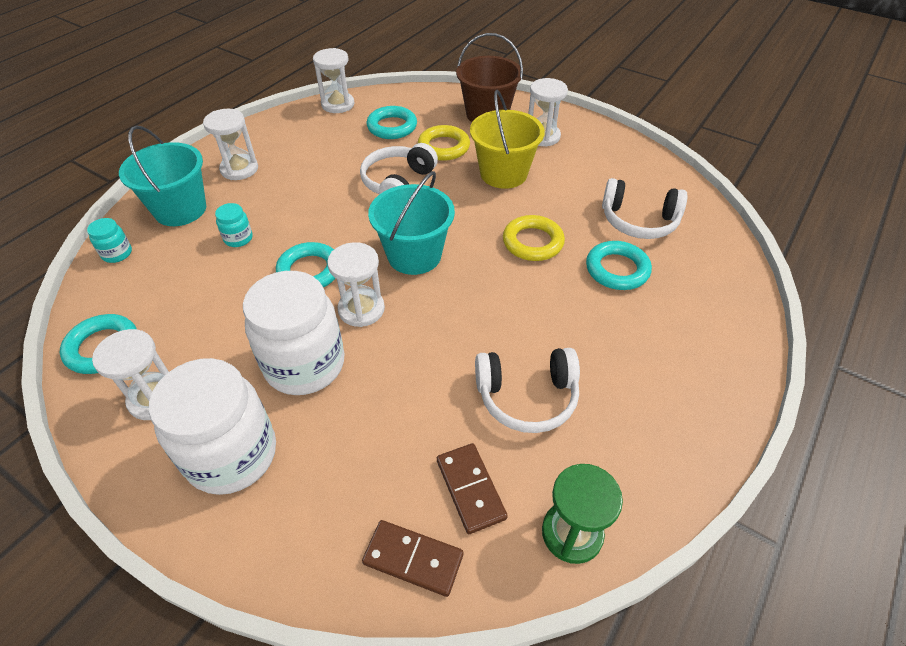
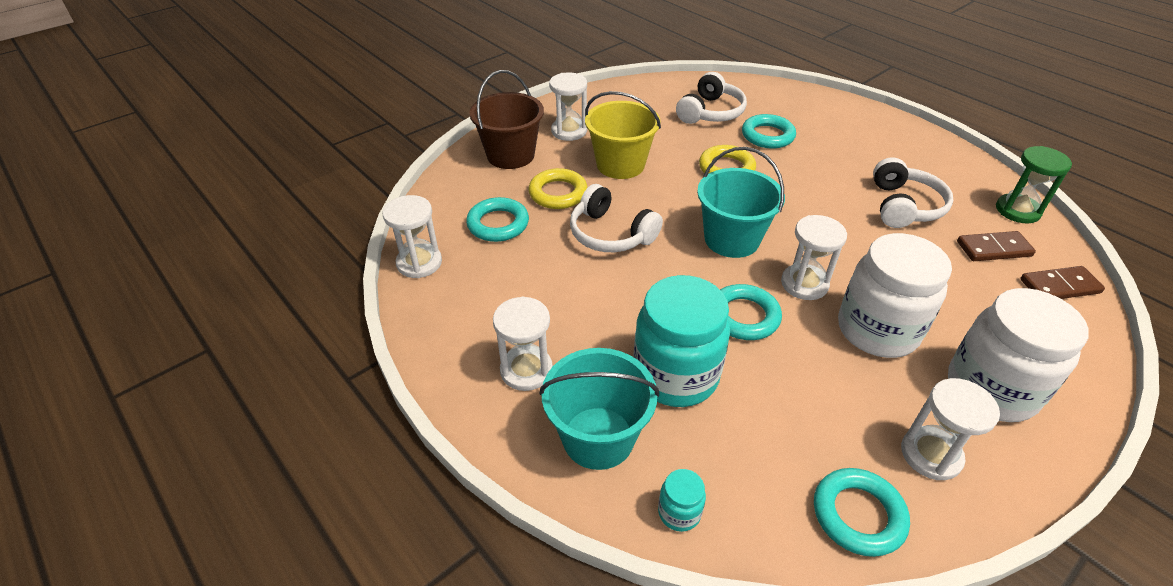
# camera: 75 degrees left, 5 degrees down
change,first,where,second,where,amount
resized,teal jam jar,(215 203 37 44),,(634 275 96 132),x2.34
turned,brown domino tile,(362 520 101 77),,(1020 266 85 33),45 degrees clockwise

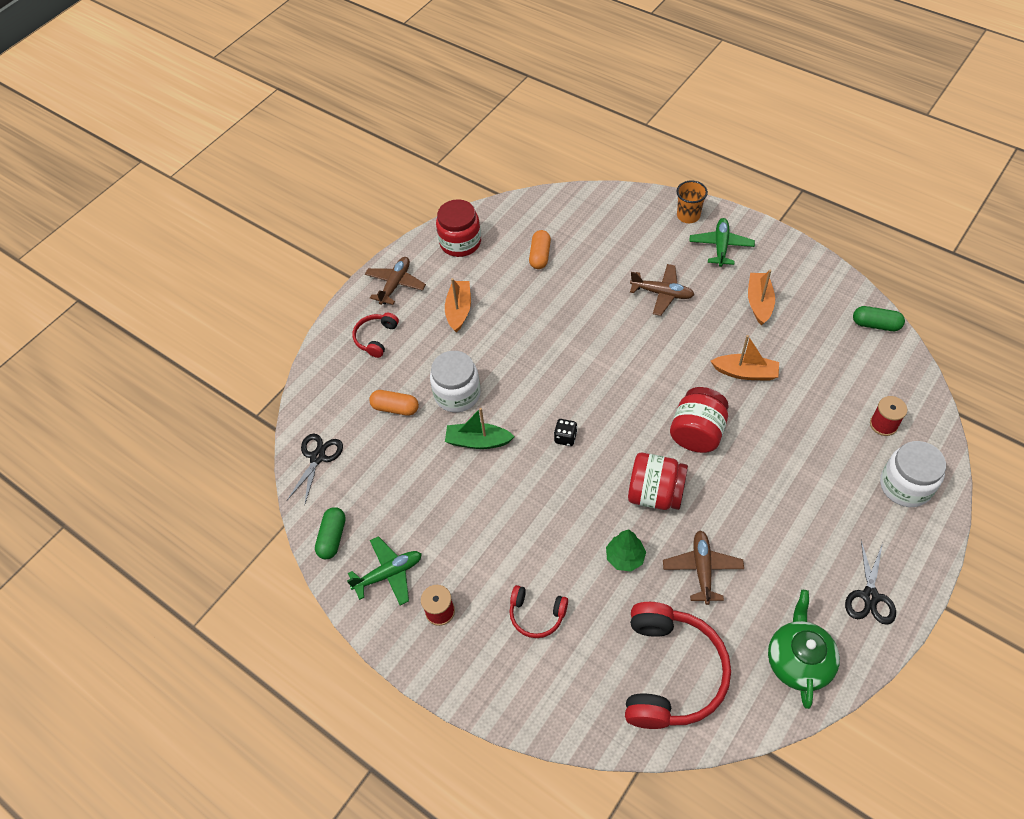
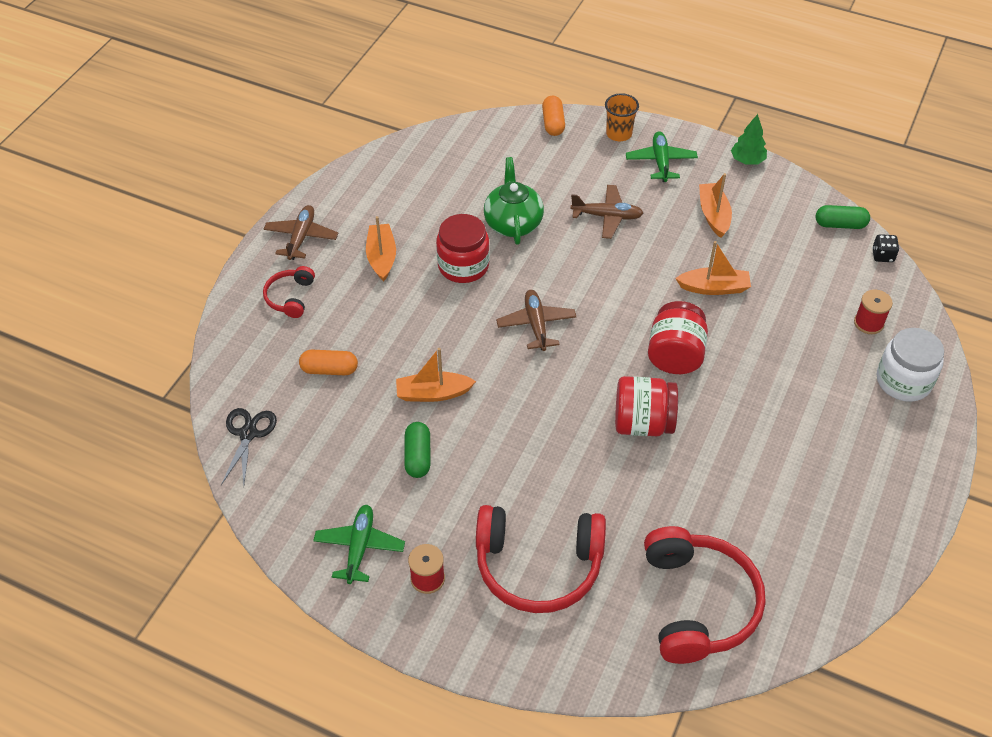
# camera: 15 degrees left, 5 degrees down
change,first,where,second,where,amount
turned,green toy plane,(347 536 75 69),,(313 505 92 79),45 degrees counterclockwise
recoloured,green toy boat,(445 408 70 41),orange-coloured toy boat,(396 348 80 54),
moved,green pill,(315 507 31 52),,(404 422 27 56),
moved,red jam jar,(436 199 45 58),,(436 214 54 69),
resized,red headset,(509 585 59 53),,(476 505 130 108),x2.00
moved,green teapot,(768 590 72 119),,(484 157 60 88),
moved,brown toy plane,(663 531 81 74),,(496 290 80 61),
moved,orange-coloured pill,(529 230 22 39),,(542 96 23 40),
moved,green toy tree,(606 529 40 43),,(731 114 36 51),
moved,jet-black game die,(554 419 23 27),,(872 234 27 28),
removed,white jam jar,(430 351 51 61),,,
removed,jet-black shears,(845 541 51 84),,,

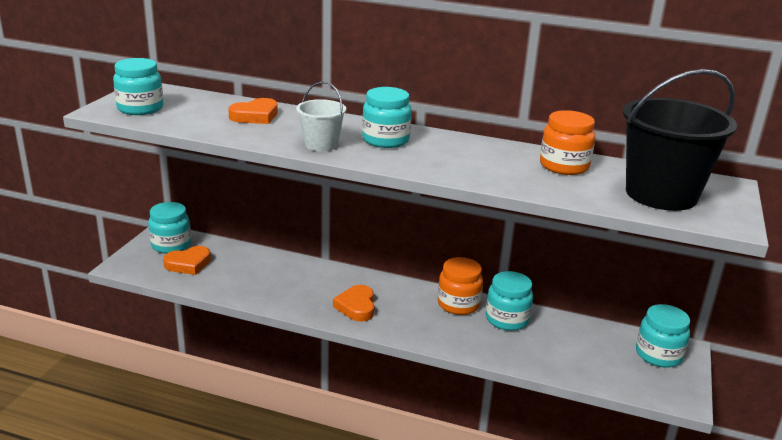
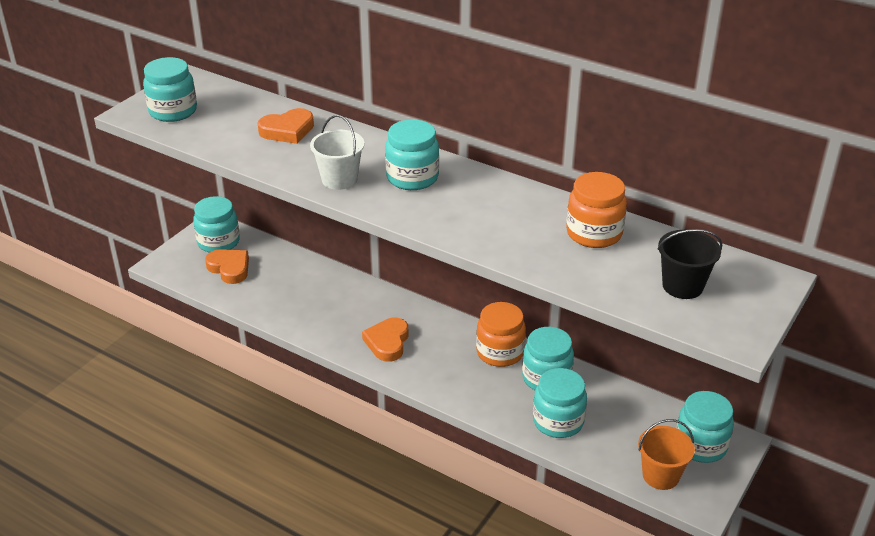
# camera: 15 degrees right, 10 degrees up
change,first,where,second,where,amount
turned,orange-coloured heart,(163 246 48 29),,(205 249 44 35),120 degrees counterclockwise
added,,,teal jam jar,(533 368 54 70),
added,,,orange-coloured sand bucket,(638 419 57 71),
resized,jet-black sand bucket,(623 69 114 142),,(657 229 65 70),x0.51

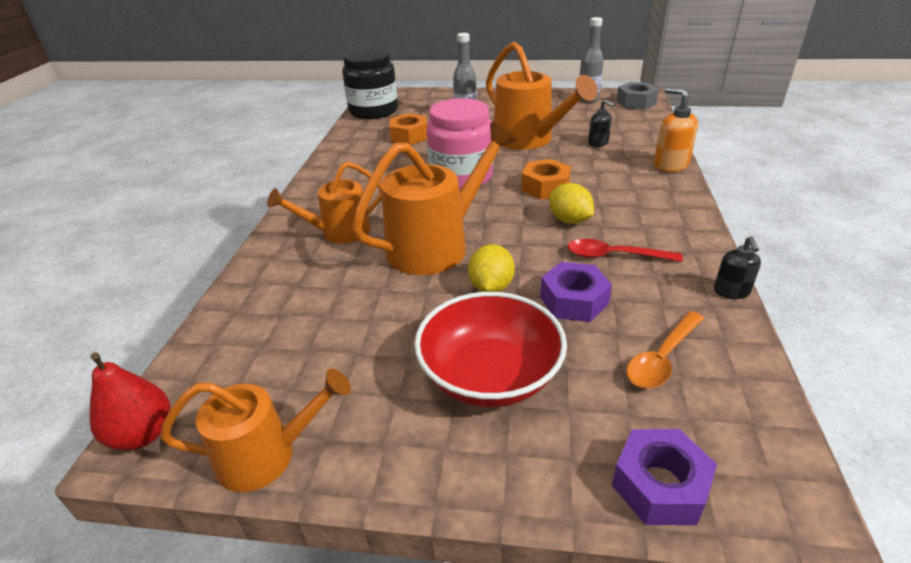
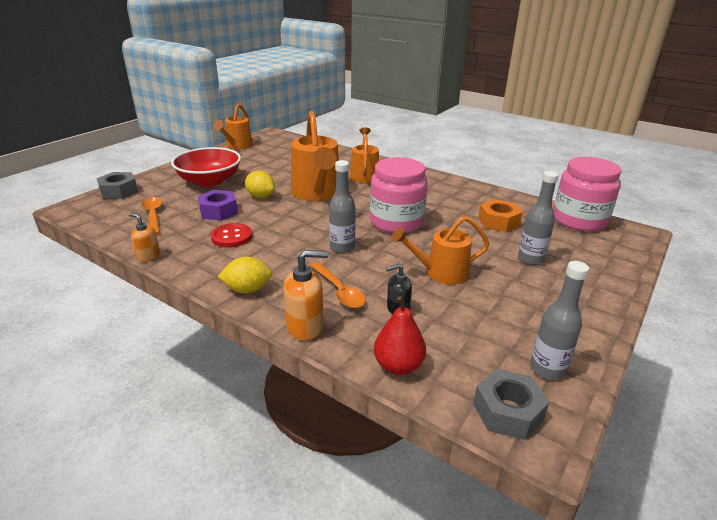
# camera: 115 degrees right, 5 degrees down
change,first,where,second,where,amount
recoloured,royal purple nut,(612 429 105 96),gray nut,(97 172 41 27),
recoloured,jet-black soap pump,(714 236 47 63),orange-coloured soap pump,(129 213 31 49),
replaced,red tablespoon,(567 239 116 23),red sewing button,(211 223 41 25),
moved,golden citrus fruit,(549 183 45 41),,(218 256 54 37),
added,,,orange-coloured tablespoon,(310 262 56 46),
replaced,orange-coloured nut,(521 159 50 41),gray bottle,(329 160 27 93),
moved,red pear fruit,(89 352 81 98),,(374 296 52 79),
resized,orange-coloured watering pot,(486 42 112 108),,(392 216 97 69),x0.63
recoloured,jet-black jam jar,(342 48 56 71),rosy jam jar,(553 157 68 75),

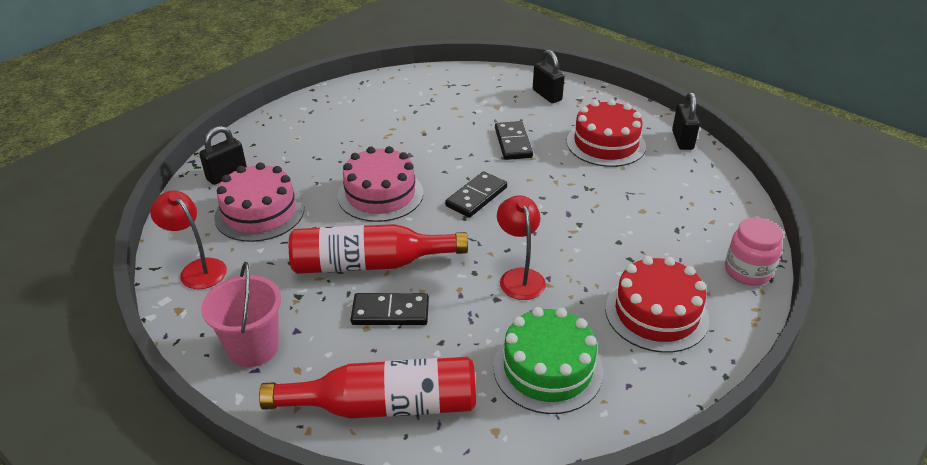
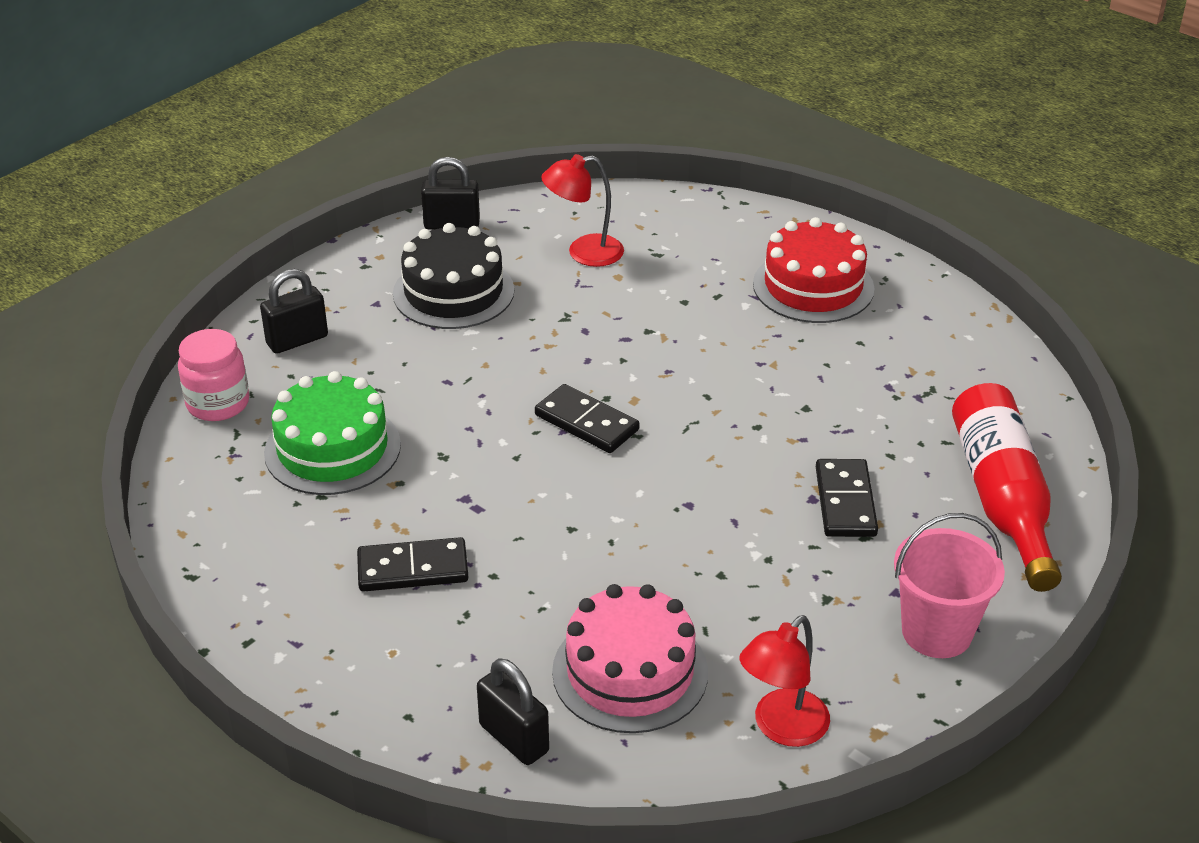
# camera: 90 degrees left, 0 degrees up
change,first,where,second,where,amount
moved,rosy jam jar,(725 217 58 68),,(178 329 71 92),
moved,green cake,(493 307 110 107),,(264 371 137 124),
moved,jet-black domino tile,(495 121 38 39),,(357 537 111 55),
recoloured,red cake,(567 99 79 68),jet-black cake,(393 223 121 106),
moved,red desk lamp,(497 195 49 105),,(541 154 83 113),
removed,red bottle,(289 224 179 50),,,
removed,rosy cake,(338 146 85 76),,,

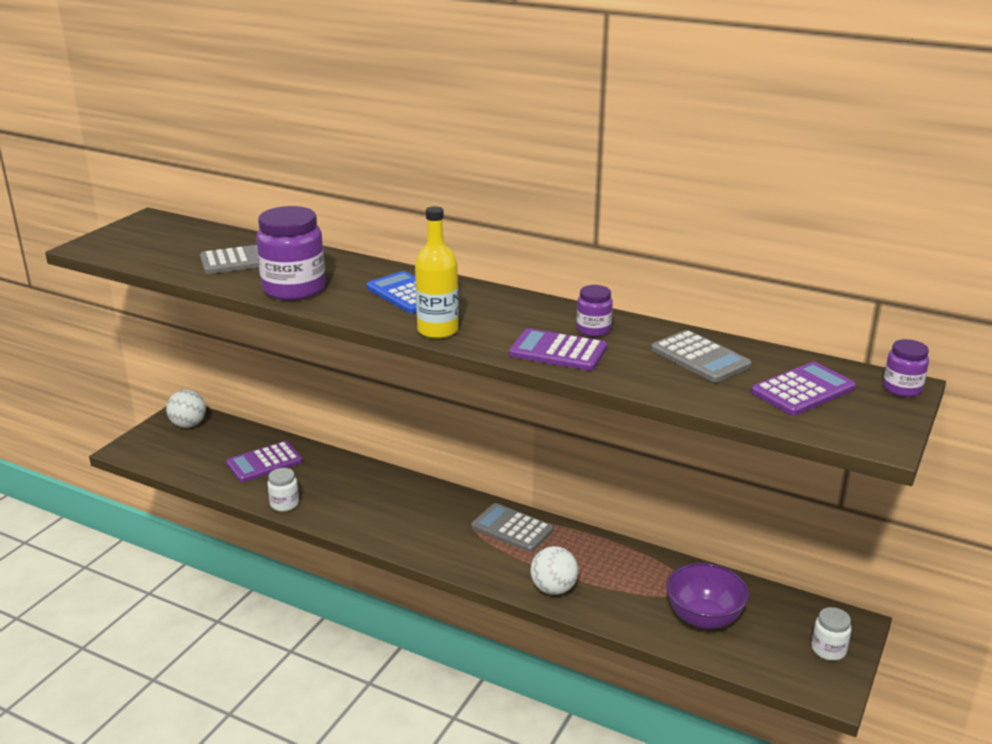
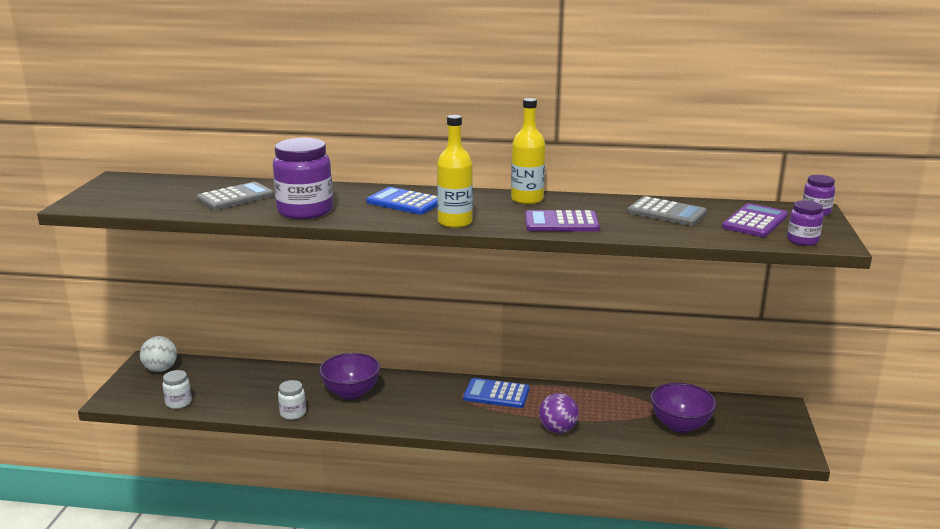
# camera: 20 degrees left, 5 degrees down
change,first,where,second,where,amount
moved,white jam jar,(811 607 40 54),,(162 370 30 39),
added,,,royal purple deep dish,(319 353 61 47),
recoloured,gray calculator,(471 503 83 49),blue calculator,(463 378 67 30),
added,,,golden bottle,(511 98 34 106),
recoloured,white play ball,(531 546 48 49),royal purple play ball,(539 393 40 40),
moved,royal purple jam jar,(576 285 37 52),,(787 200 37 46),
removed,royal purple calculator,(226 441 77 41),,,

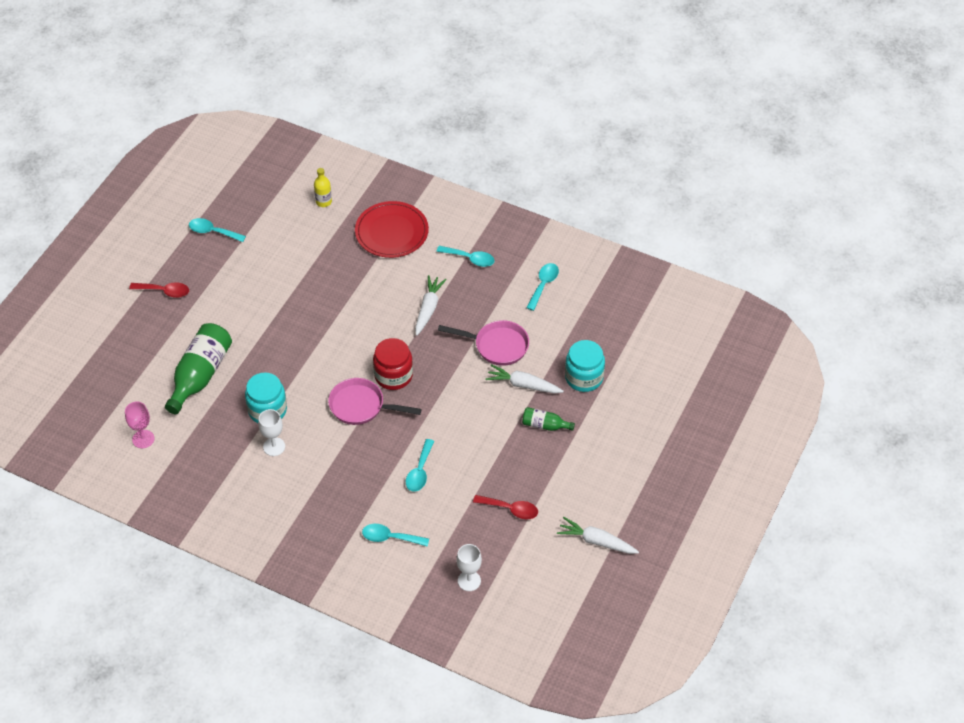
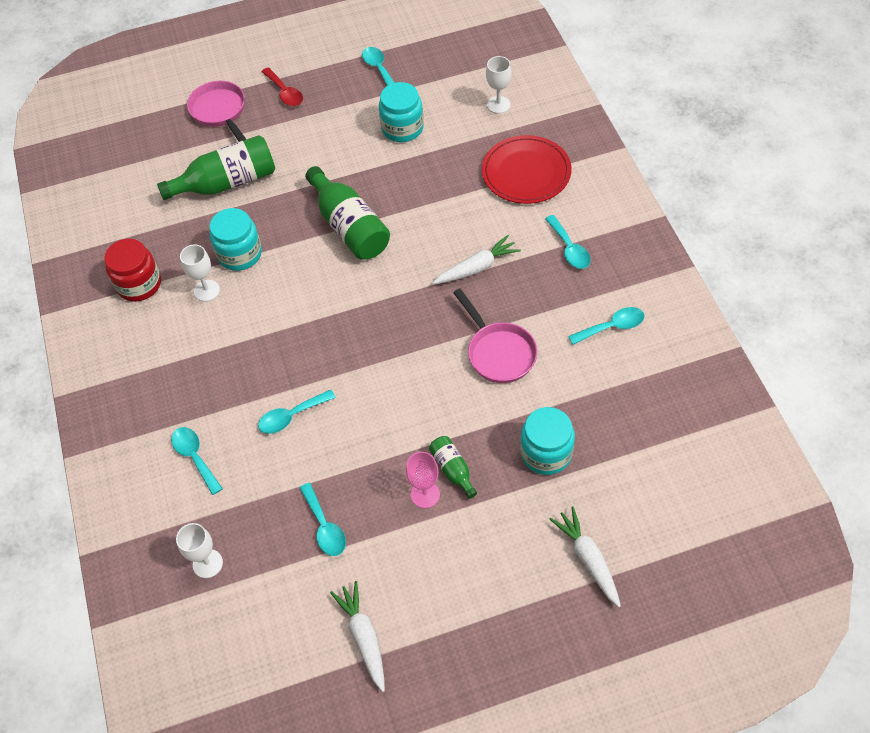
# camera: 50 degrees right, 5 degrees up
change,first,where,second,where,amount
moved,red jam jar,(373 338 40 52),,(104 239 57 63),
moved,rosy pan,(328 378 94 47),,(187 81 59 61),
recoloured,red tablespoon,(473 495 65 24),teal tablespoon,(300 483 46 73),
added,,,green bottle,(305 166 85 94),
added,,,teal jam jar,(379 82 45 60),
moved,rosy chalice,(125 402 29 46),,(406 452 34 56),
replaced,golden bottle,(314 168 18 39),white chalice,(486 56 26 58),
moved,white carrot,(486 364 78 29),,(549 507 72 100),

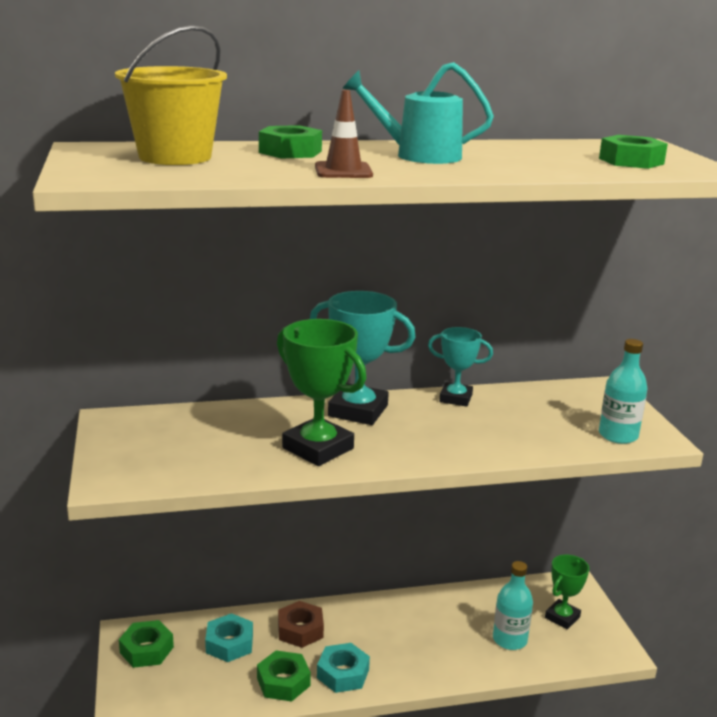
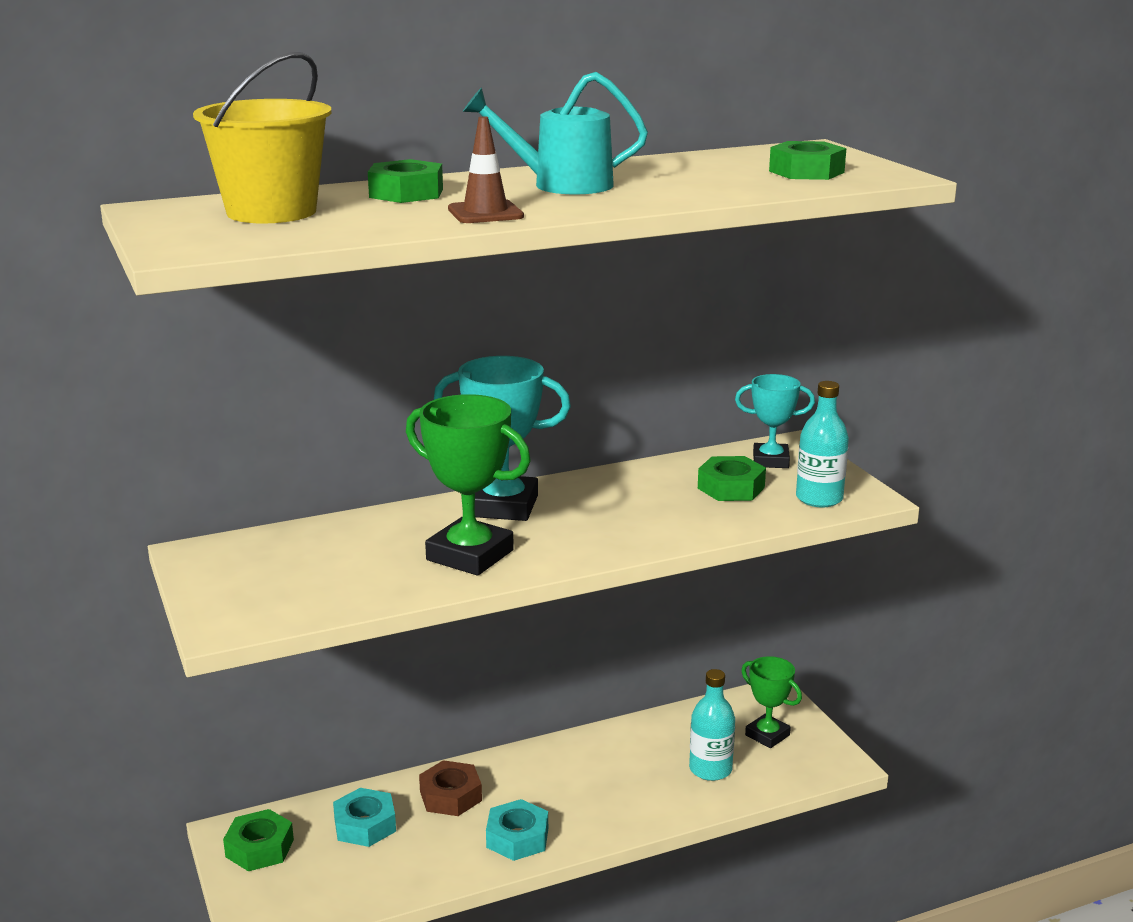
# camera: 10 degrees left, 0 degrees up
change,first,where,second,where,amount
moved,green nut,(257 650 54 51),,(698 456 68 45),
moved,teal award cup,(428 327 65 80),,(735 374 80 94),
turned,green award cup,(545 555 44 75),,(741 656 61 92),75 degrees counterclockwise

